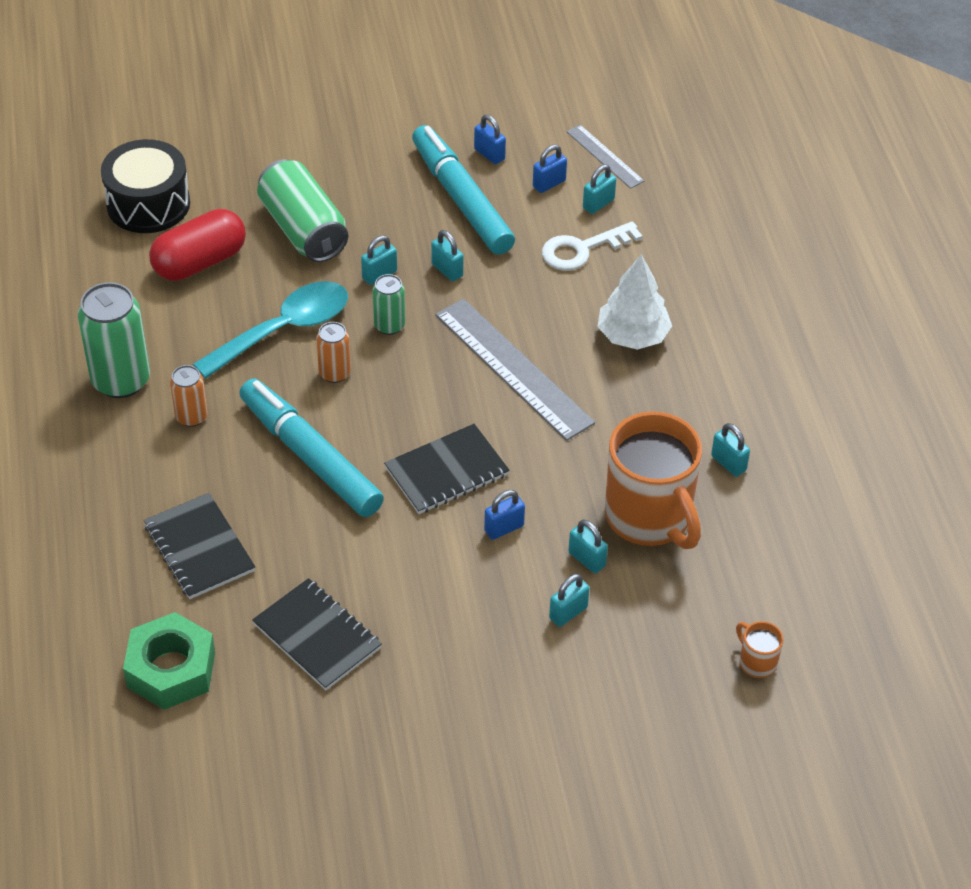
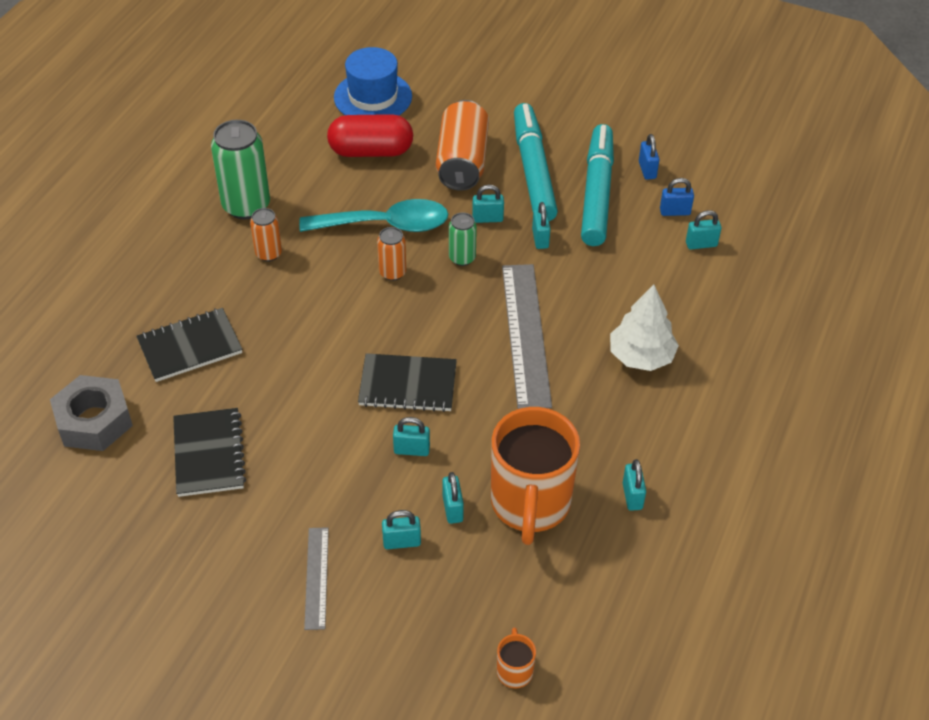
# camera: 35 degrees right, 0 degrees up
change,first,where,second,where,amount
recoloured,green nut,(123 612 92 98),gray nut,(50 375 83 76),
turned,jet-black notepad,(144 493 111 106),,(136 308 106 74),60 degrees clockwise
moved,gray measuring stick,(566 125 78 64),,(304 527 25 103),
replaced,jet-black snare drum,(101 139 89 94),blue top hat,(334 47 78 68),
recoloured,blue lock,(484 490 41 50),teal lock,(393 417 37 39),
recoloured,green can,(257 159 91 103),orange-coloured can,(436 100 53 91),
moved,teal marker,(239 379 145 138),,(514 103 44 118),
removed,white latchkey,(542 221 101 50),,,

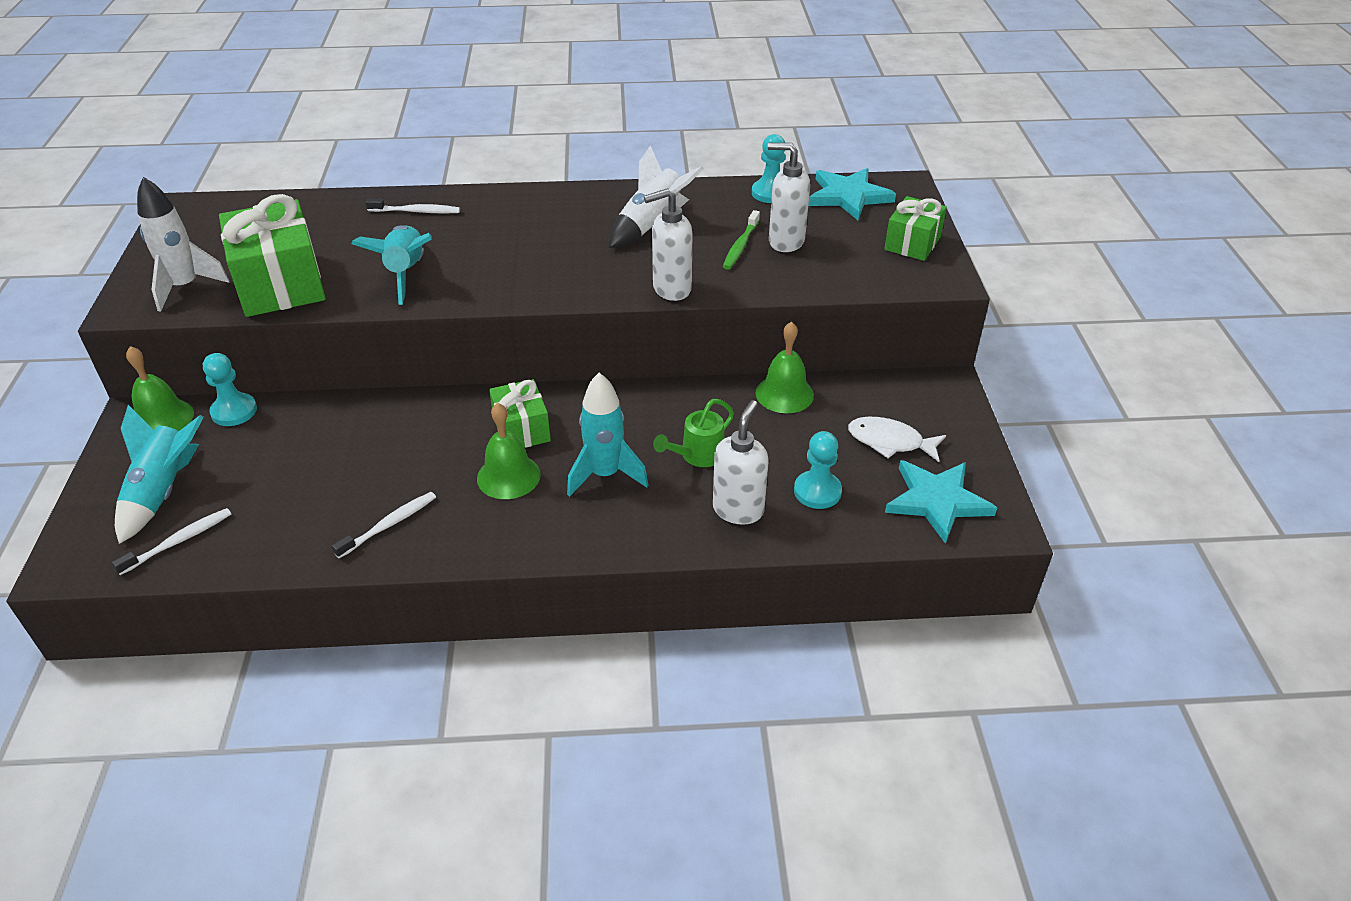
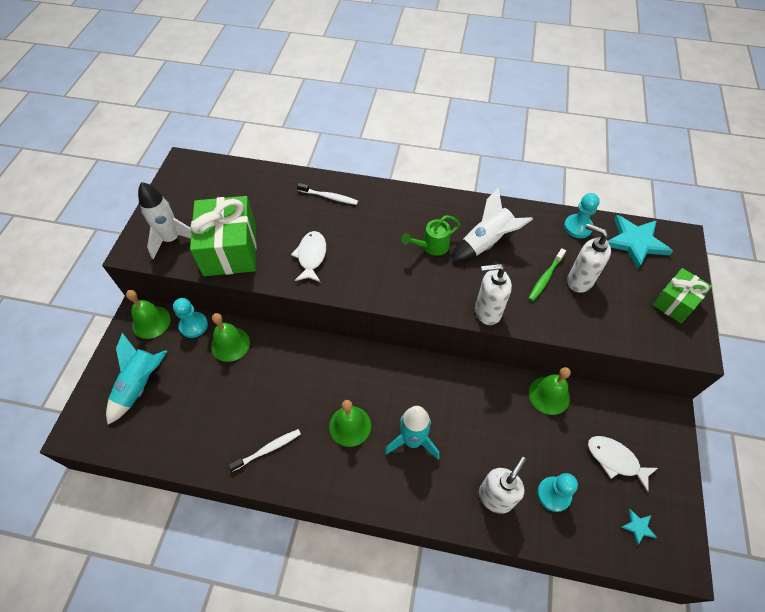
# camera: 15 degrees right, 15 degrees up
change,first,where,second,where,amount
added,,,green bell,(211 313 39 49),
replaced,teal toy rocket,(351 225 80 80),white fish,(291 231 35 51),
moved,green watering pot,(653 399 81 68),,(402 215 58 41),
resized,teal star shape,(885 460 112 84),,(621 509 36 36),x0.44
removed,white tooth brush,(111 508 120 67),,,
removed,green gift,(489 379 62 69),,,

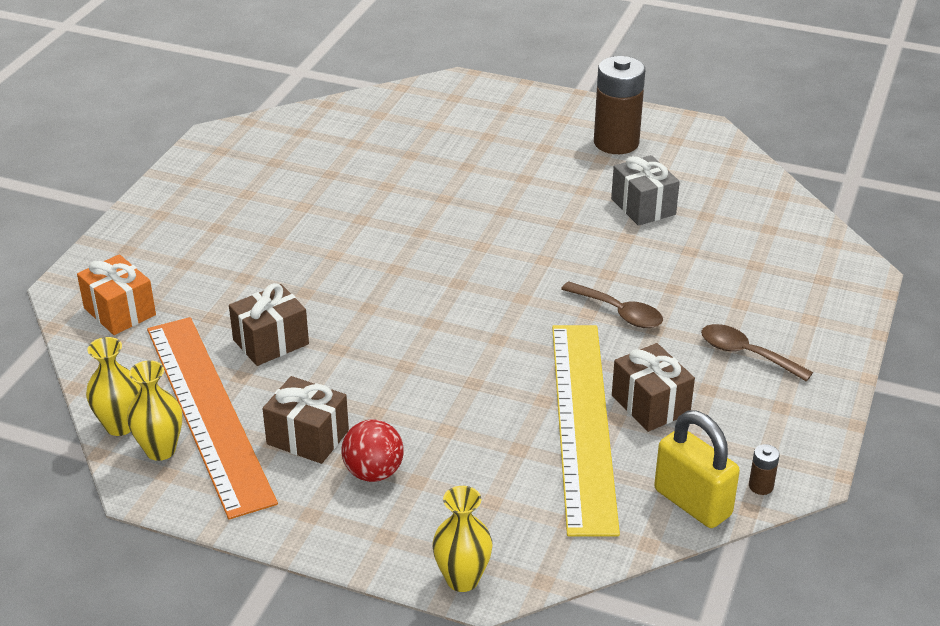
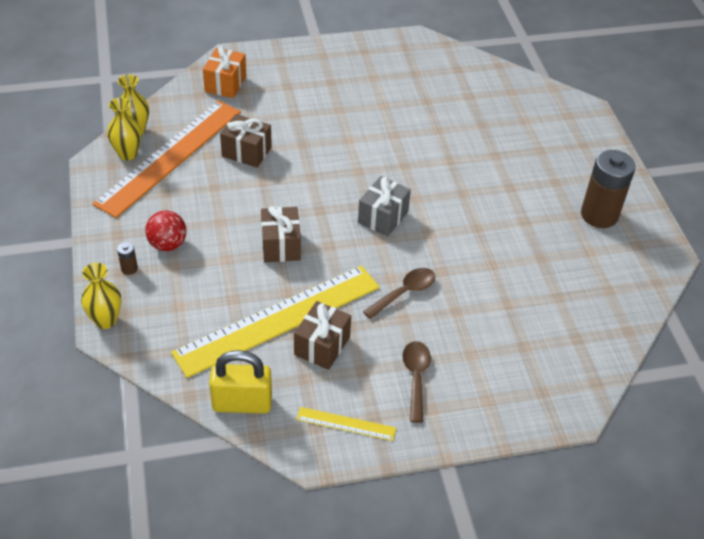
# camera: 55 degrees right, 10 degrees up
change,first,where,second,where,amount
moved,brown battery,(749 444 31 51),,(117 242 21 33),
turned,golden lock,(654 411 86 117),,(209 350 63 63),75 degrees clockwise
moved,brown gift,(262 376 87 88),,(261 206 40 56),
added,,,golden measuring stick,(296 407 100 34),
moved,gray gift,(611 155 69 71),,(358 176 53 61),
turned,brown tablespoon,(561 282 102 46),,(363 268 72 51),135 degrees counterclockwise

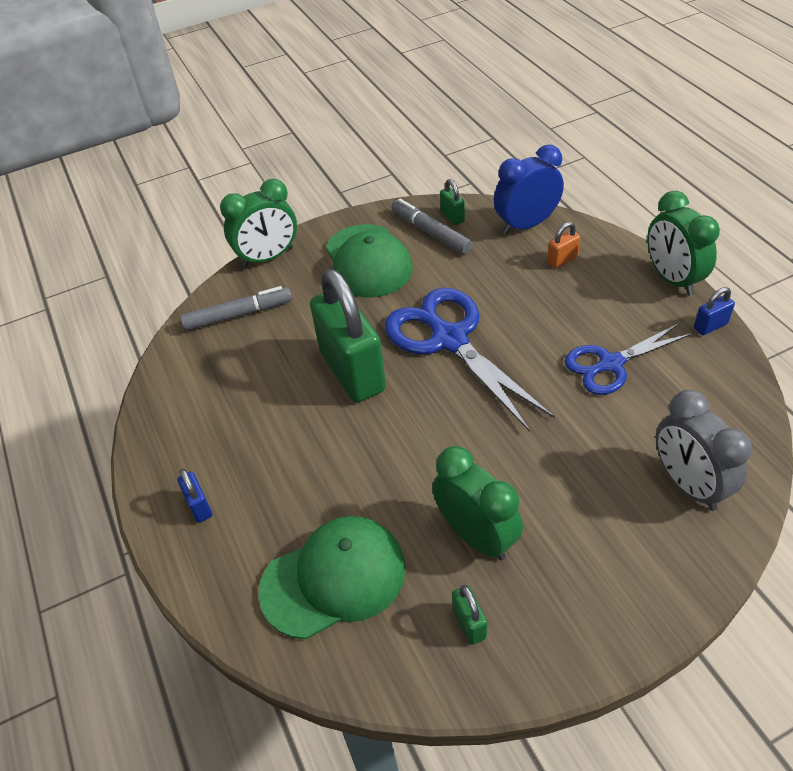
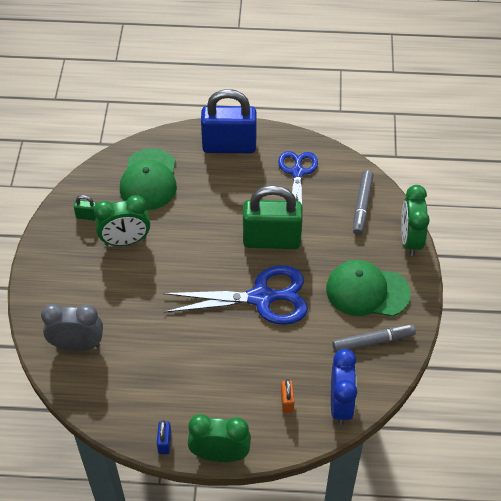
# camera: 115 degrees right, 5 degrees up
change,first,where,second,where,amount
resized,blue lock,(177 469 36 54),,(201 89 56 64),x2.49
moved,blue shears,(565 323 127 72),,(278 151 40 53),
removed,green lock,(440 179 25 46),,,

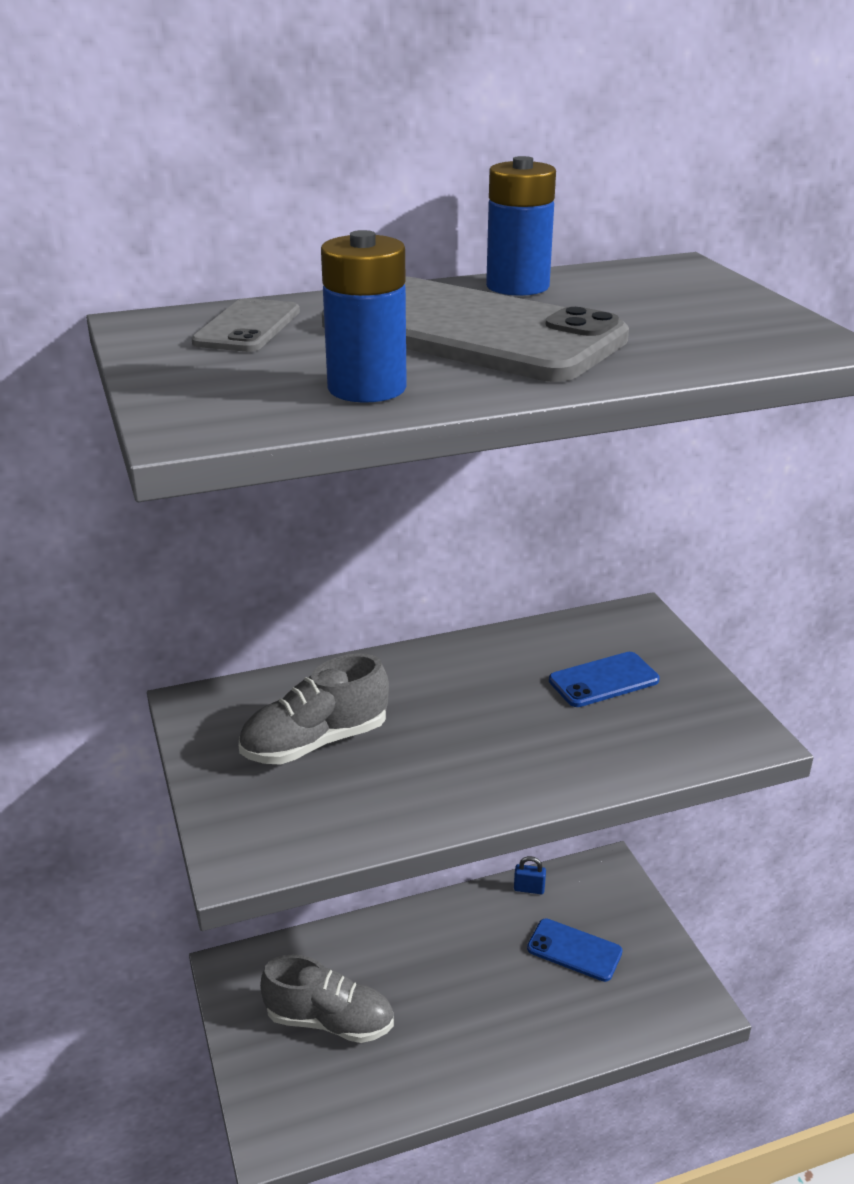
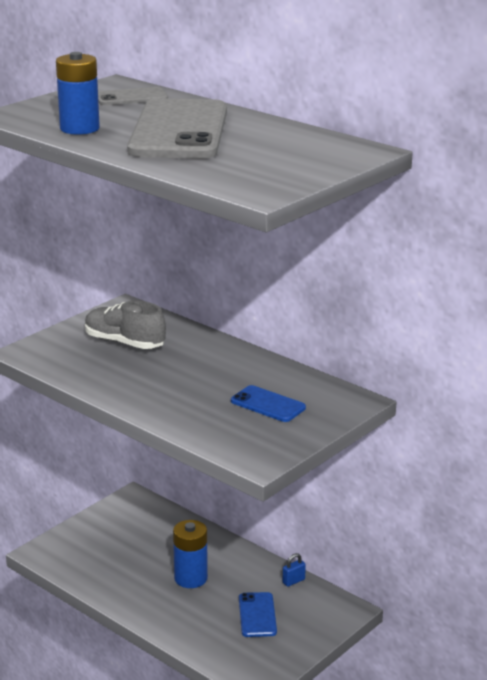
# camera: 60 degrees right, 5 degrees down
change,first,where,second,where,amount
moved,blue battery,(486 156 70 140),,(173 520 35 68),
turned,blue lock,(514 856 32 38),,(283 553 23 34),75 degrees clockwise
removed,gray lace-up shoe,(260 955 134 88),,,

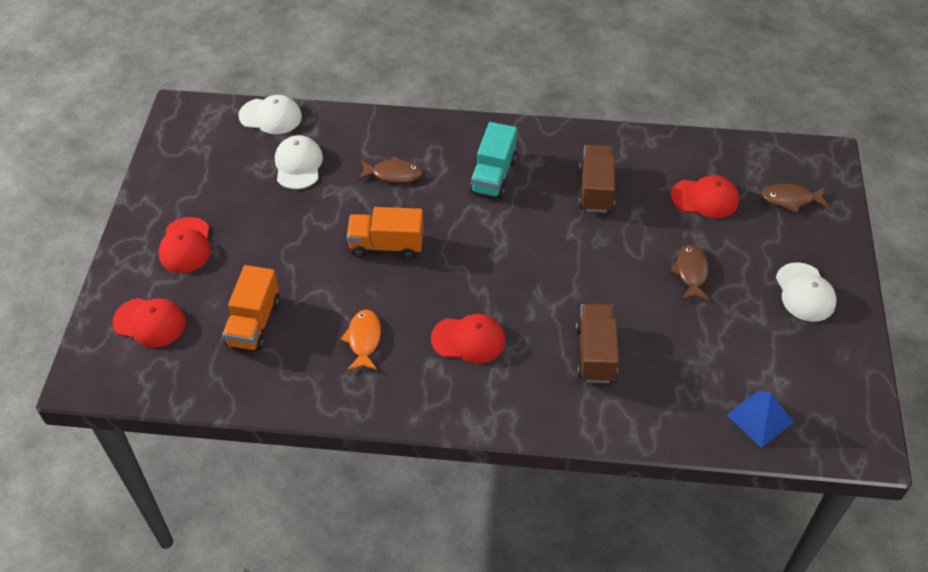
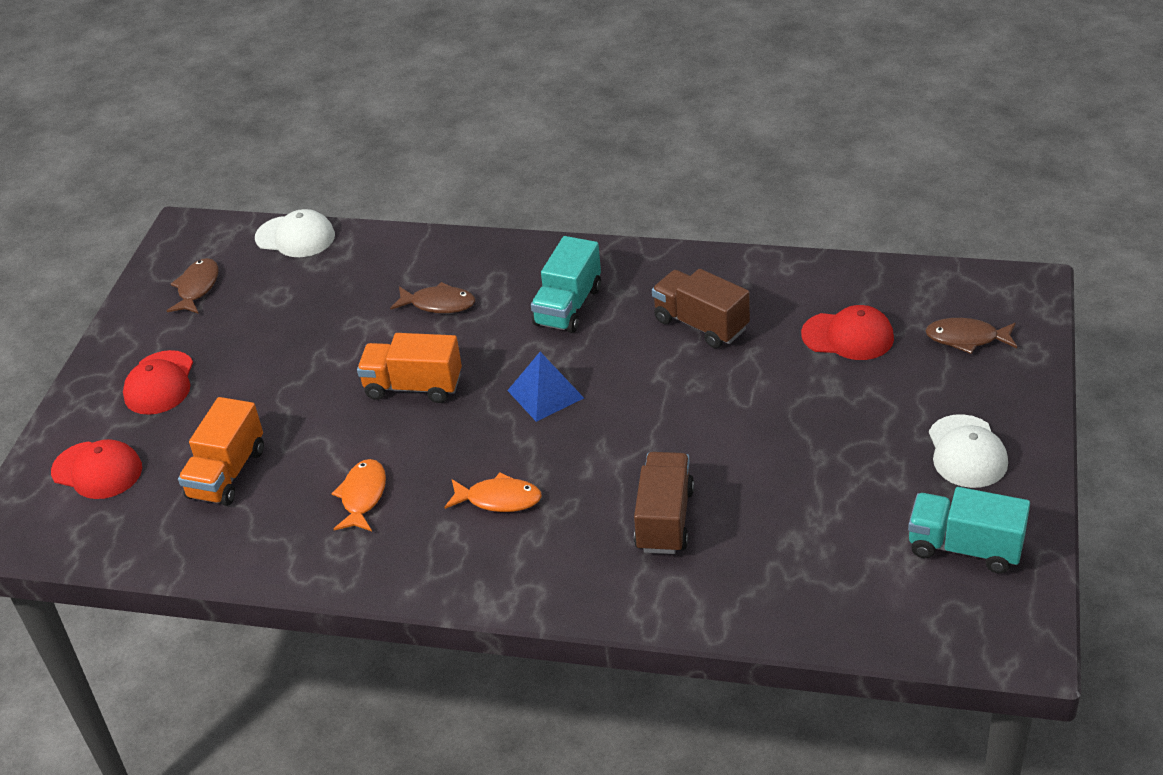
# camera: 10 degrees right, 10 degrees down
change,first,where,second,where,amount
moved,brown fish,(670 244 40 57),,(167 258 52 56),
replaced,red peaked cap,(431 314 74 50),orange-coloured fish,(444 472 98 40),
moved,blue pyramid,(727 390 67 58),,(507 352 77 70),
turned,brown lorry,(578 145 37 68),,(652 269 98 79),60 degrees counterclockwise
added,,,teal lorry,(908 487 122 87),
removed,white peaked cap,(275 135 48 54),,,

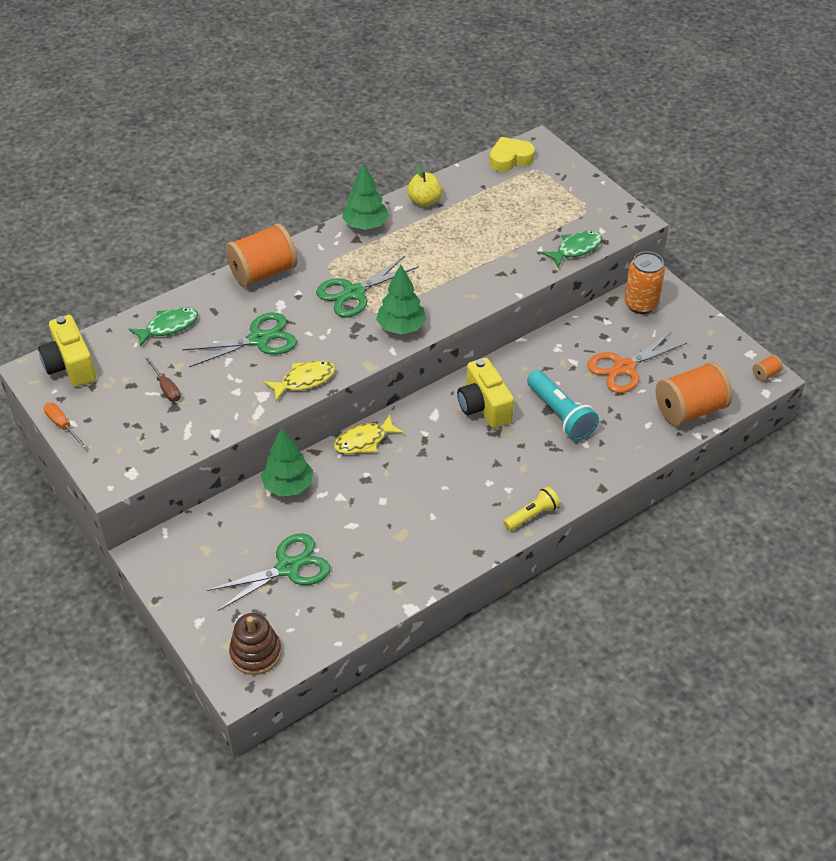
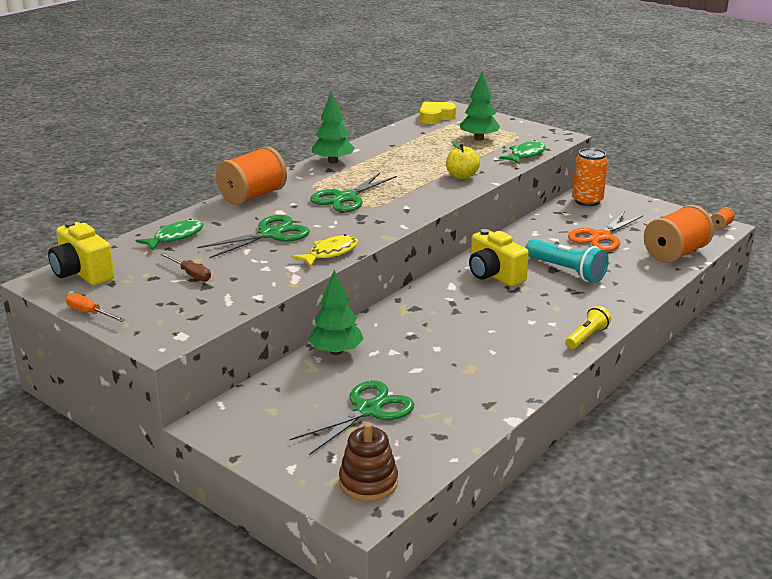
# camera: 15 degrees left, 20 degrees down
change,first,where,second,where,amount
moved,golden apple fruit,(407 166 35 41),,(446 141 34 38),
moved,green toy tree,(376 265 50 69),,(460 72 40 69),
removed,golden fish,(334 415 70 39),,,

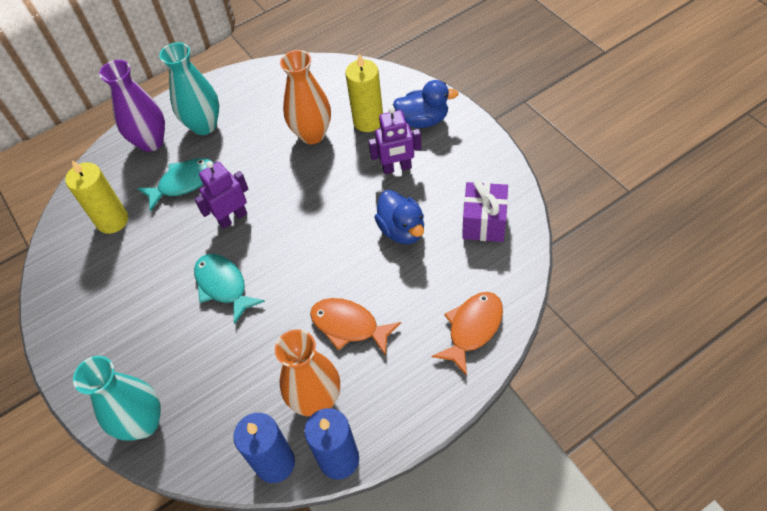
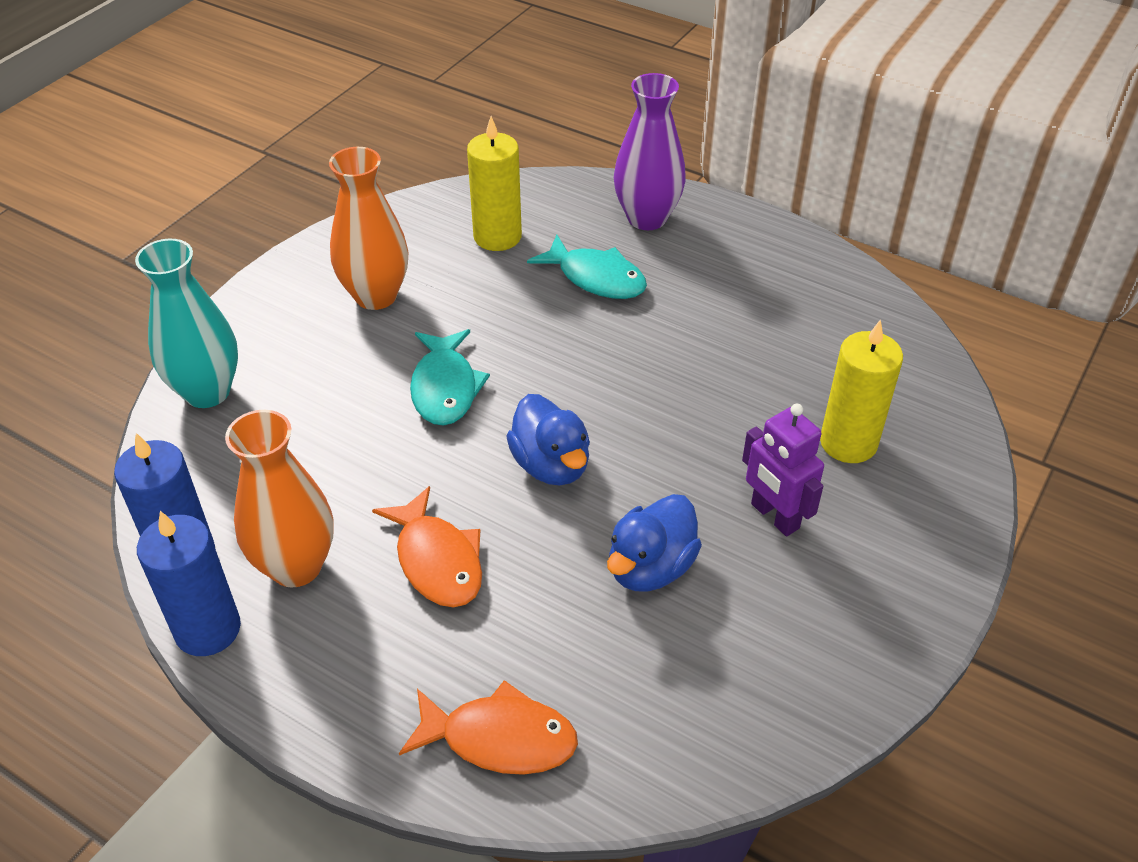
# camera: 60 degrees right, 10 degrees down
change,first,where,second,where,amount
moved,orange-coloured tall vase,(280 50 51 94),,(329 147 79 163),
turned,orange-coloured fish,(310 298 91 58),,(372 486 110 121),150 degrees clockwise
turned,teal fish,(194 254 71 71),,(410 329 80 97),150 degrees clockwise
moved,blue rubber duck,(393 80 66 48),,(506 394 84 91),
removed,teal tall vase,(159 42 60 93),,,
removed,royal purple toy robot,(194 161 55 68),,,
removed,royal purple gift,(462 180 46 62),,,

